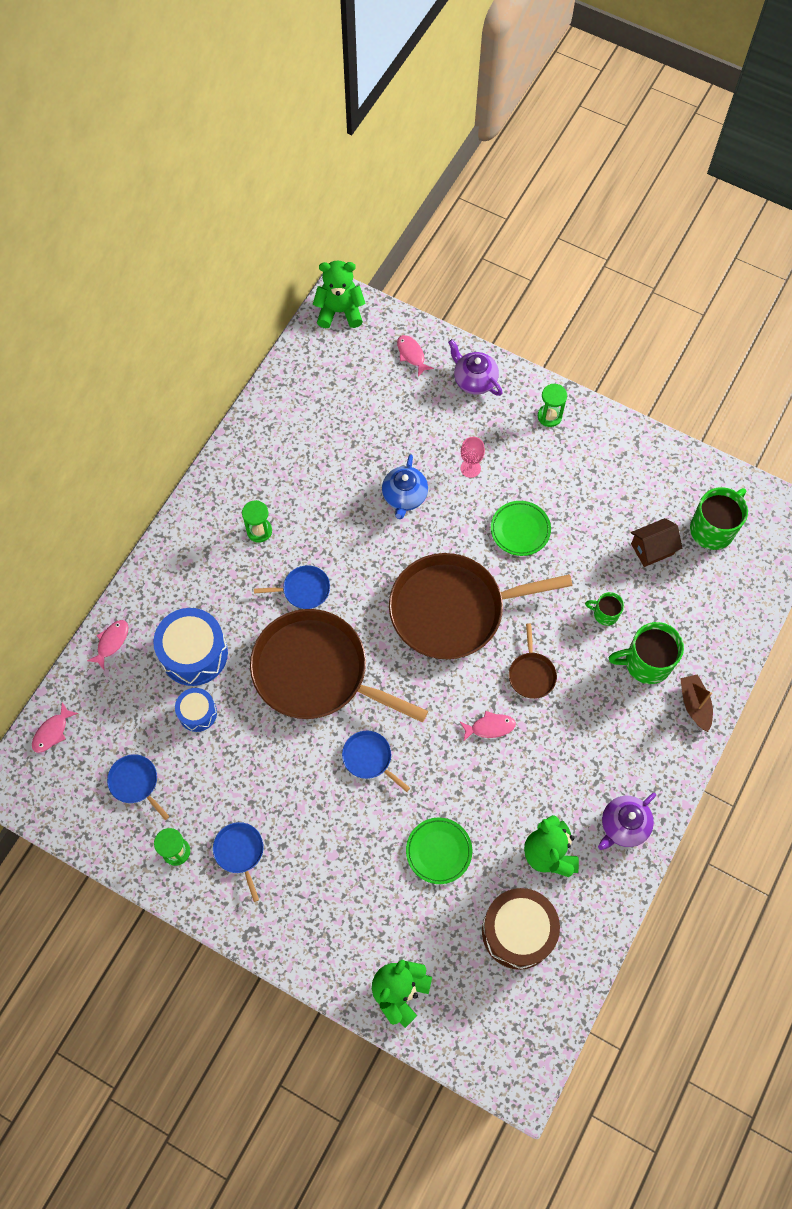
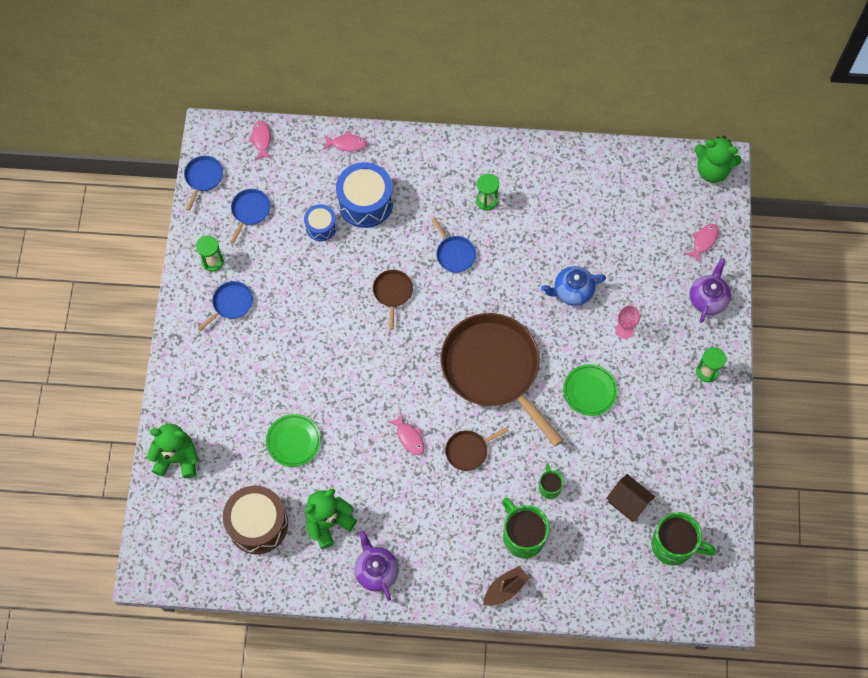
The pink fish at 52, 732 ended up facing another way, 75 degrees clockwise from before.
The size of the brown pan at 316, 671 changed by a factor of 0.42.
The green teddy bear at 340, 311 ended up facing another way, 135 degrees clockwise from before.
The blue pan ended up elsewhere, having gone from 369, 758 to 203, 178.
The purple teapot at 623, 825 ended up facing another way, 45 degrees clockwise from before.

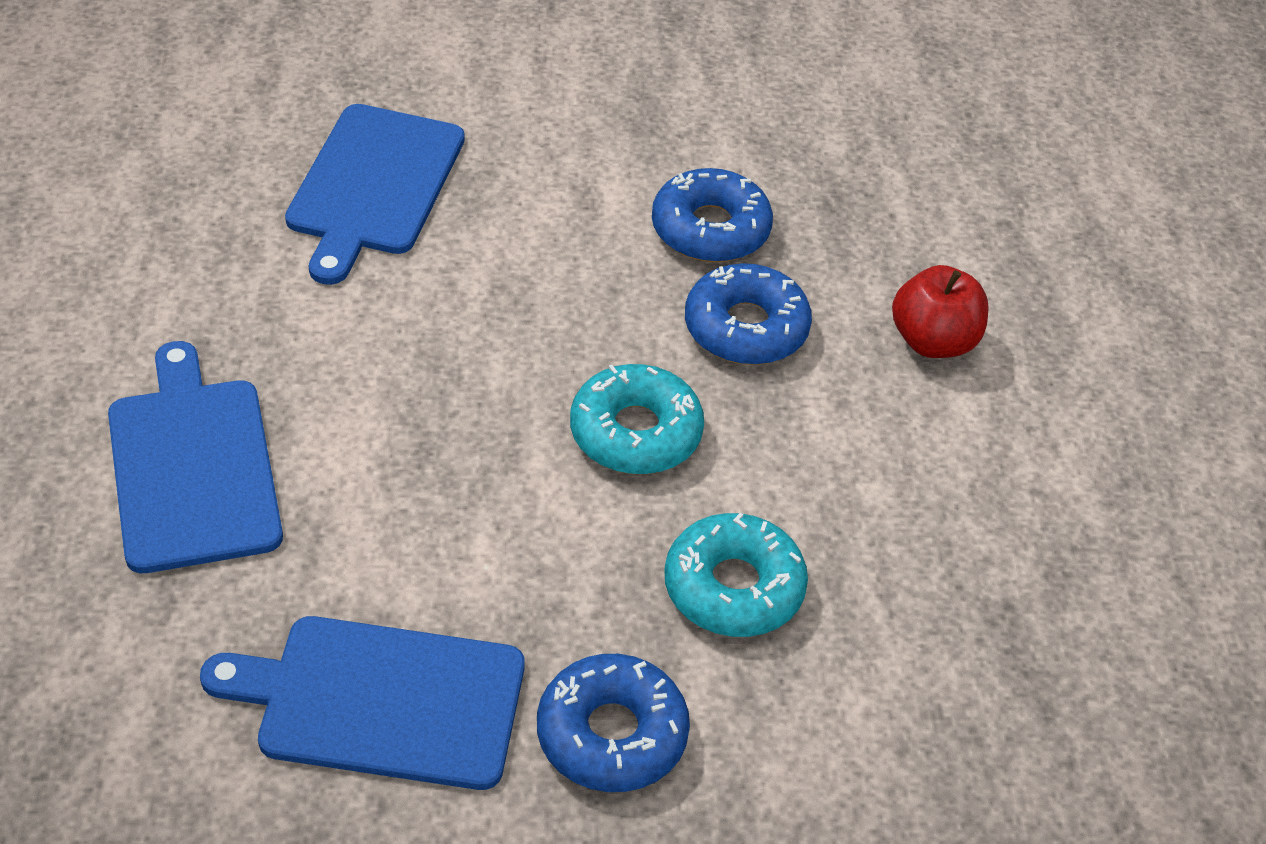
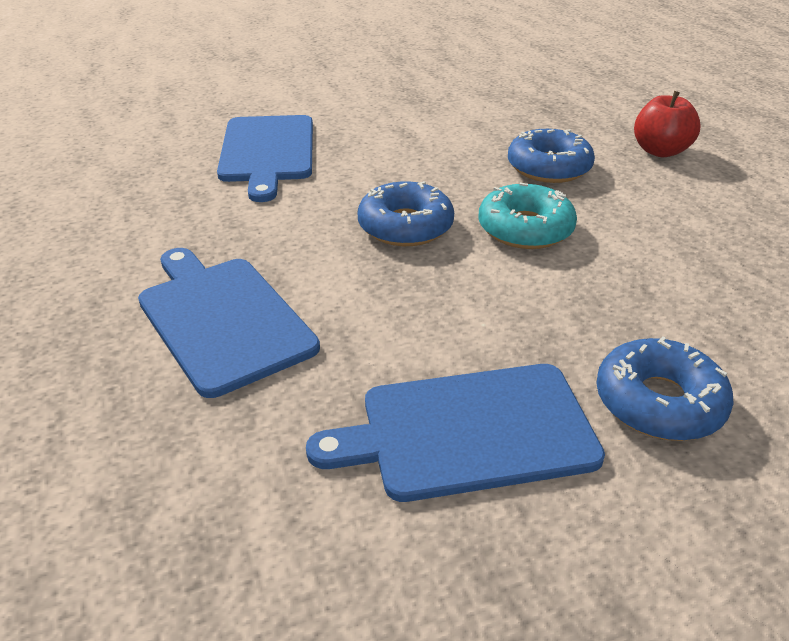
The blue donut ended up elsewhere, having gone from 710, 229 to 405, 226.
The second view lost the turquoise donut at 733, 587.

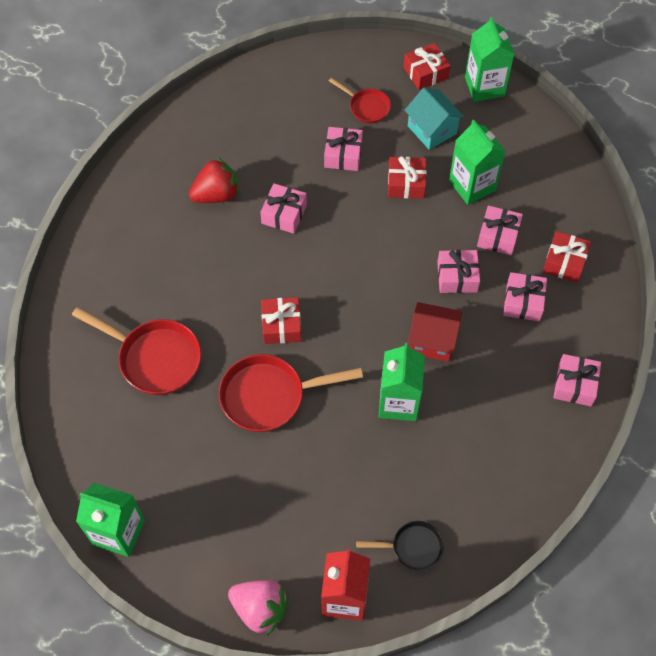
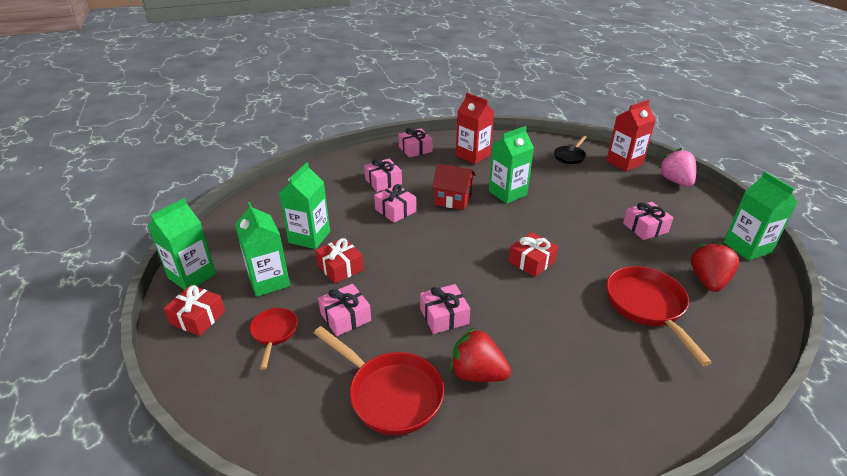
The red pan ended up elsewhere, having gone from 269, 396 to 390, 394.
The black pan at 412, 547 ended up facing another way, 105 degrees counterclockwise from before.
Where the turquoise house stood at 432, 130, the green carton came to stand at 269, 281.
The red house at 432, 341 ended up facing another way, 45 degrees counterclockwise from before.
The pink gift ended up elsewhere, having gone from 498, 236 to 645, 228.
The second view lost the red gift at 564, 262.
The second view gained the red carton at 473, 155.
The second view gained the red strawberry at 708, 281.

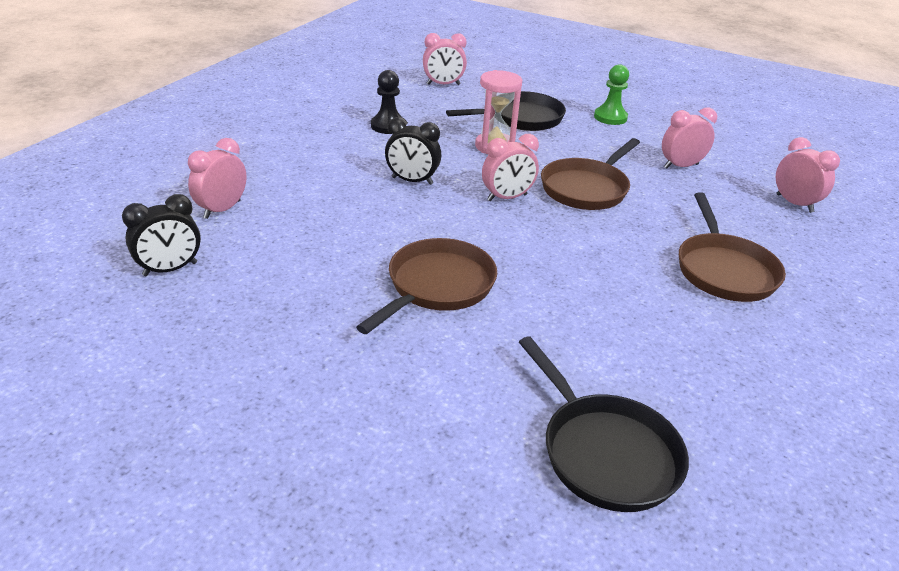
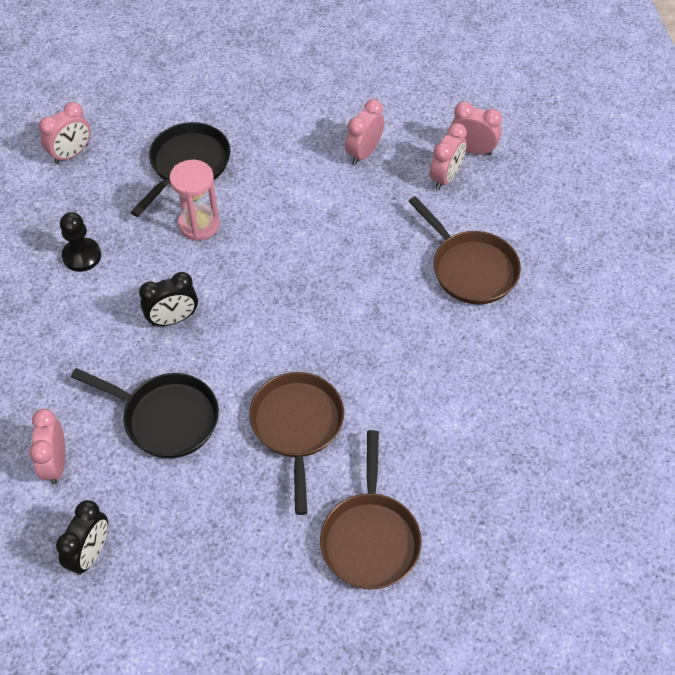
The pink clock ended up elsewhere, having gone from 507, 198 to 446, 177.
The black pan ended up elsewhere, having gone from 604, 452 to 166, 418.
The brown pan ended up elsewhere, having gone from 586, 188 to 370, 538.
The second view lost the green pawn at 610, 117.

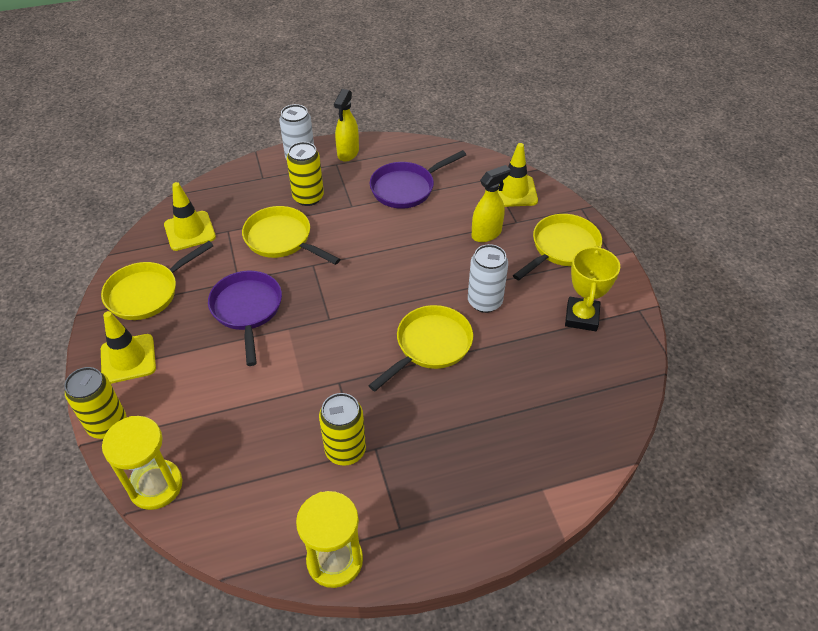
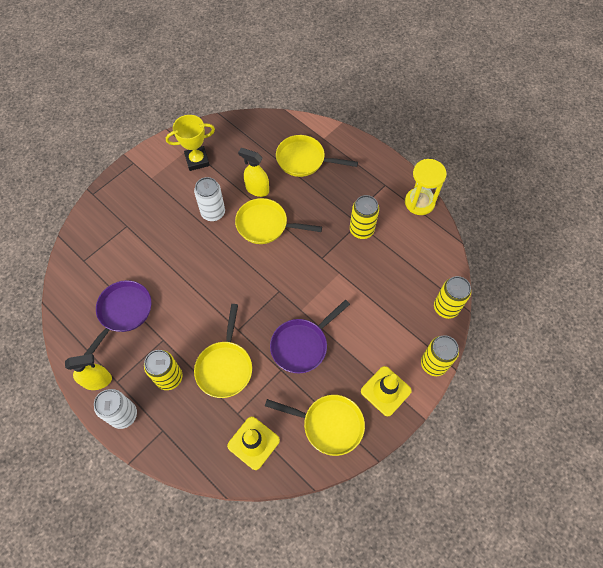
Where the yellow hourglass stood at 156, 486, the yellow can came to stand at 446, 307.
The purple pan at 406, 188 ended up facing another way, 90 degrees counterclockwise from before.
The yellow spray bottle ended up elsewhere, having gone from 486, 234 to 257, 189.
The second view lost the yellow traffic cone at 514, 191.
The yellow pan ended up elsewhere, having gone from 562, 248 to 304, 160.

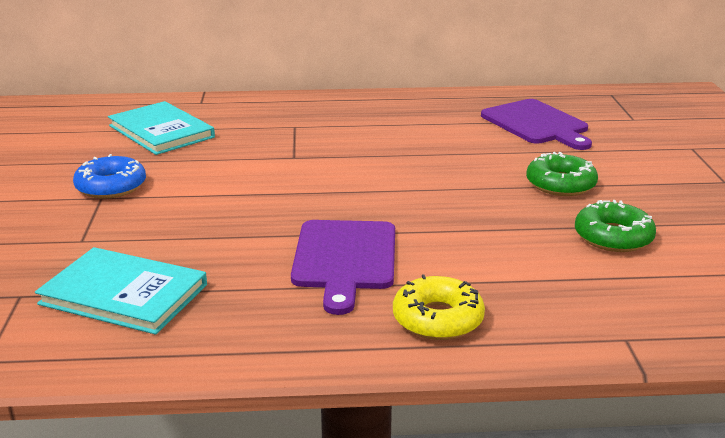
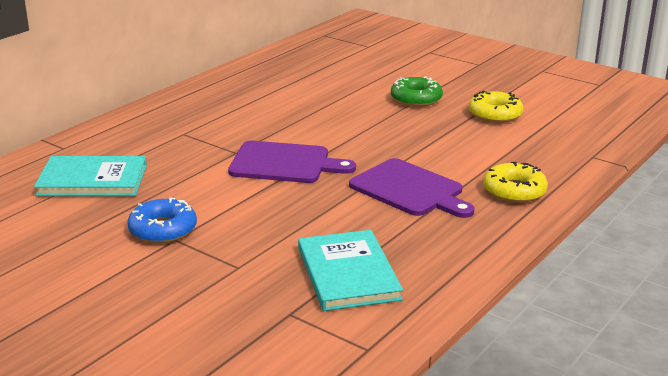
The turquoise book at 124, 294 ended up facing another way, 75 degrees counterclockwise from before.
The purple cutting board ended up elsewhere, having gone from 536, 124 to 284, 163.
What was the green donut at 613, 237 turned into the yellow donut at 495, 114.

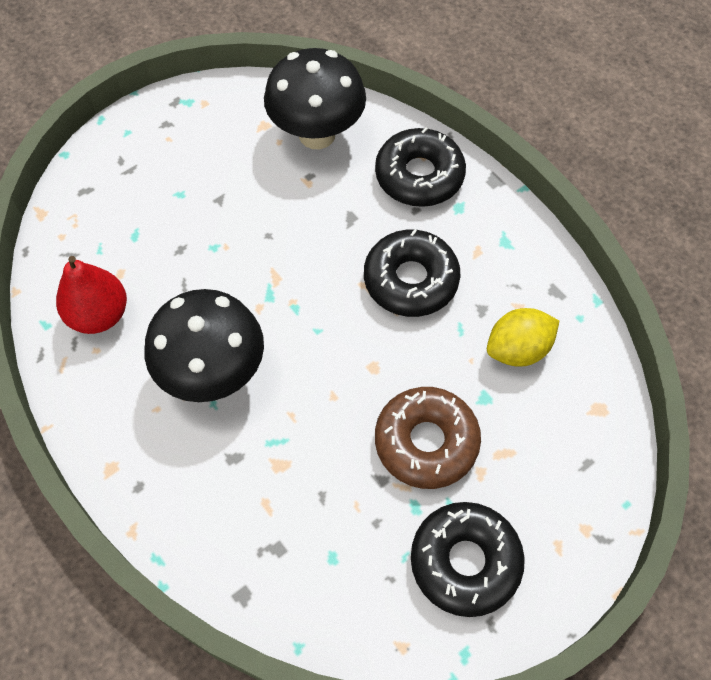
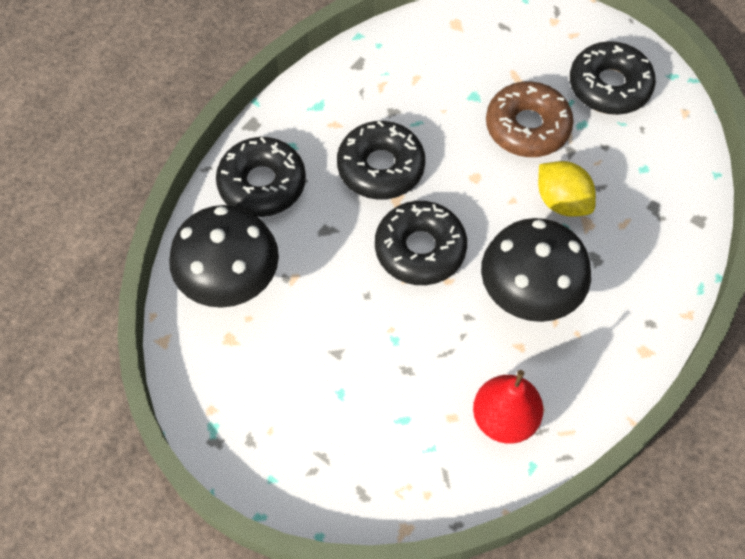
The yellow lemon ended up elsewhere, having gone from 518, 349 to 562, 201.
The second view gained the black donut at 420, 249.

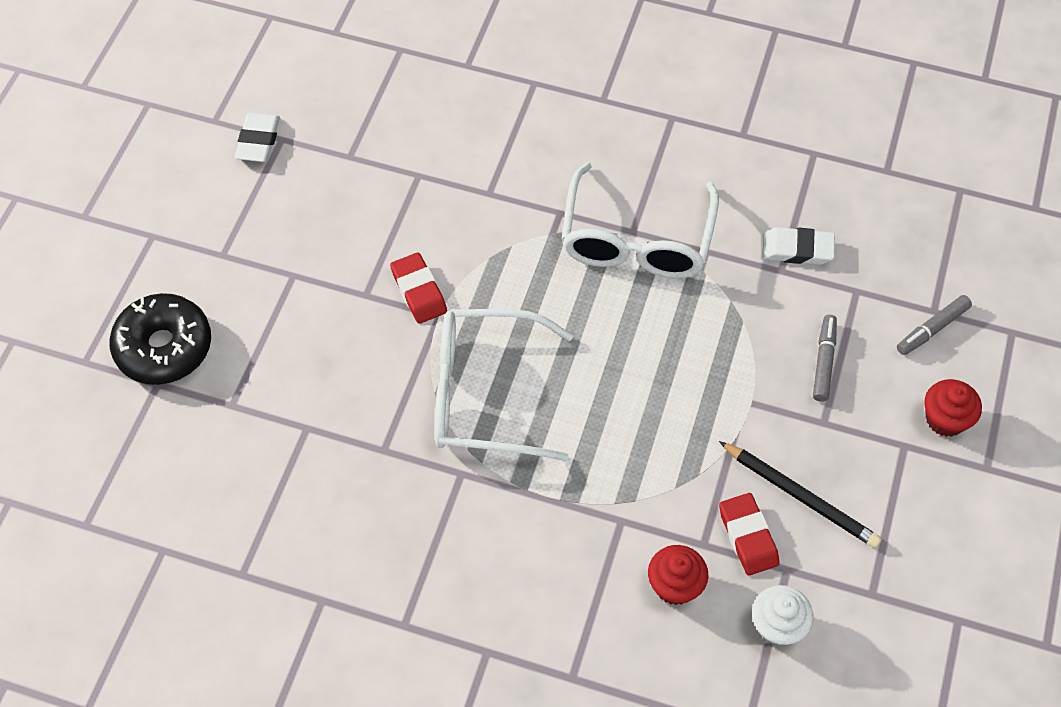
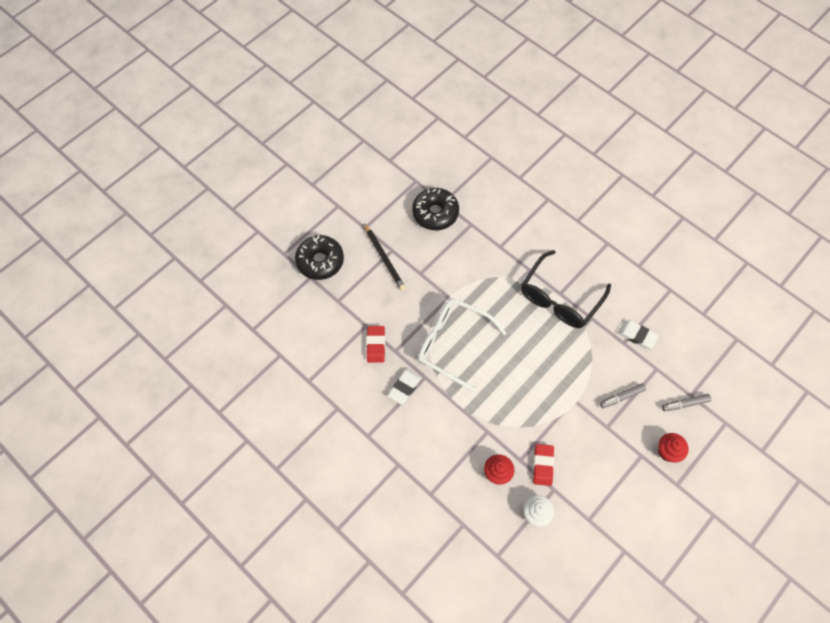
The white eraser ended up elsewhere, having gone from 258, 141 to 404, 387.
The red eraser ended up elsewhere, having gone from 419, 291 to 376, 345.
What was the white glasses at 637, 238 turned into the black glasses at 560, 297.
The black pencil ended up elsewhere, having gone from 800, 496 to 384, 258.
The grey marker at 823, 362 ended up facing another way, 150 degrees counterclockwise from before.
The second view gained the black donut at 435, 213.

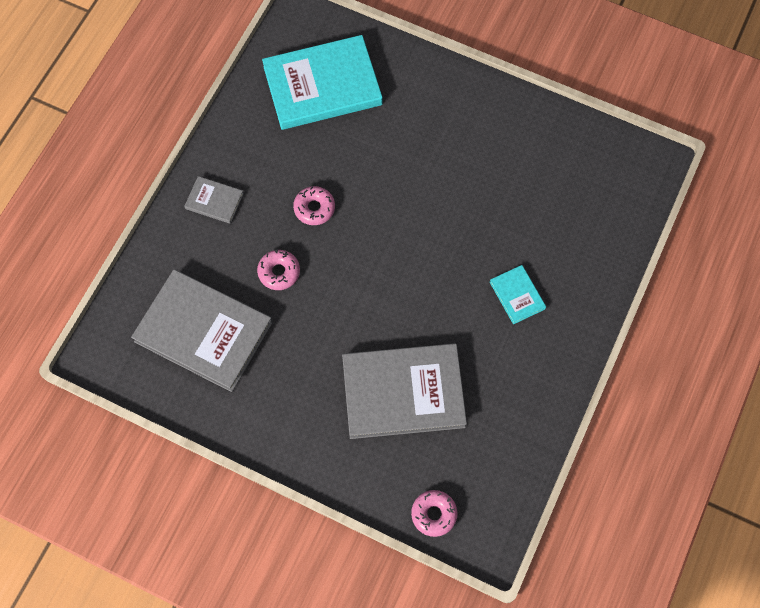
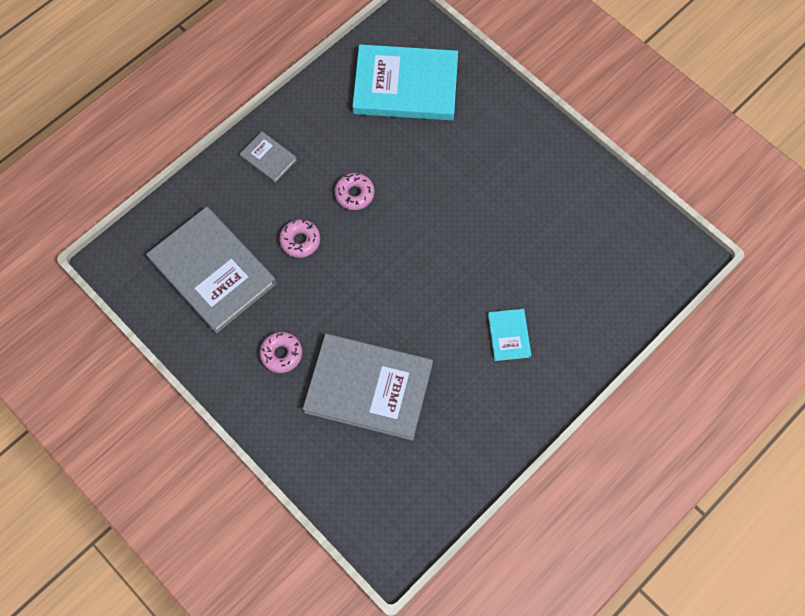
The pink donut ended up elsewhere, having gone from 434, 514 to 281, 354.

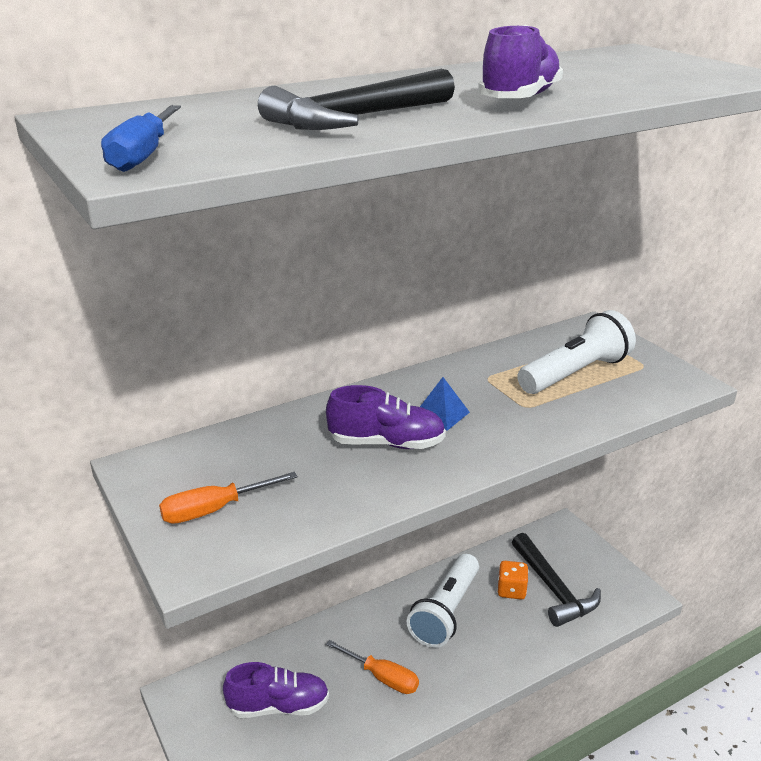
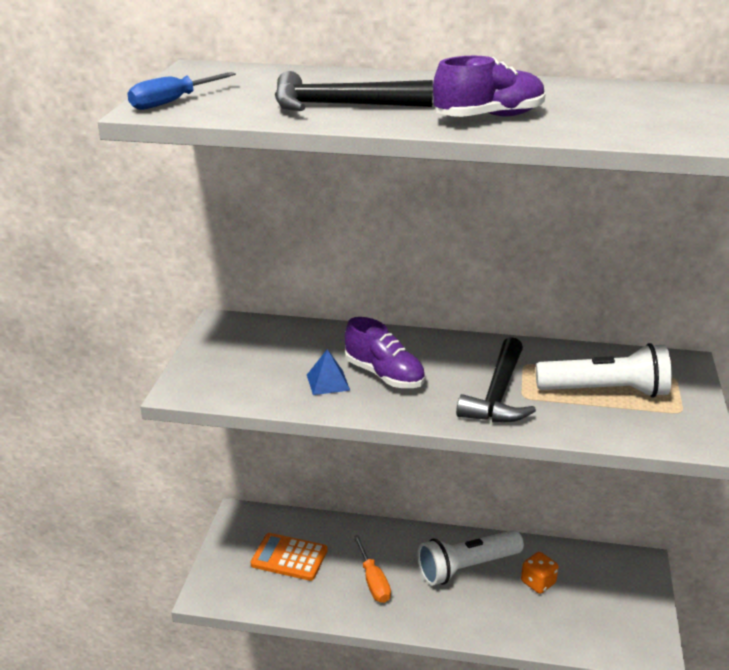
The second view lost the orange screwdriver at 214, 510.
Where the purple shoe stood at 278, 706, the orange calculator came to stand at 289, 557.
The blue pyramid ended up elsewhere, having gone from 441, 414 to 328, 382.
The black hammer ended up elsewhere, having gone from 553, 589 to 498, 394.

